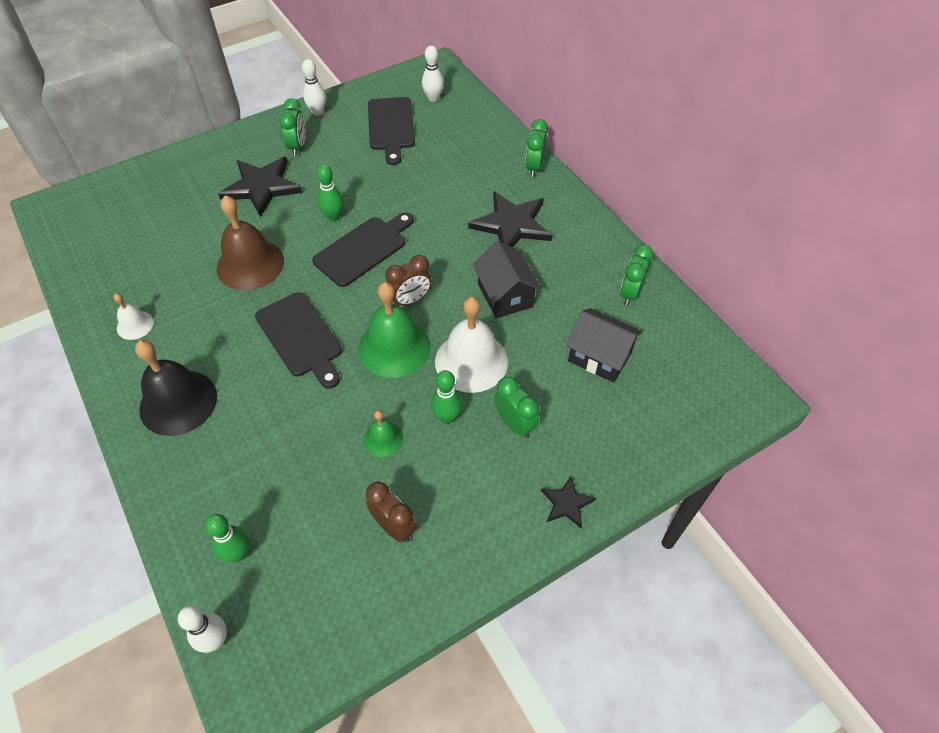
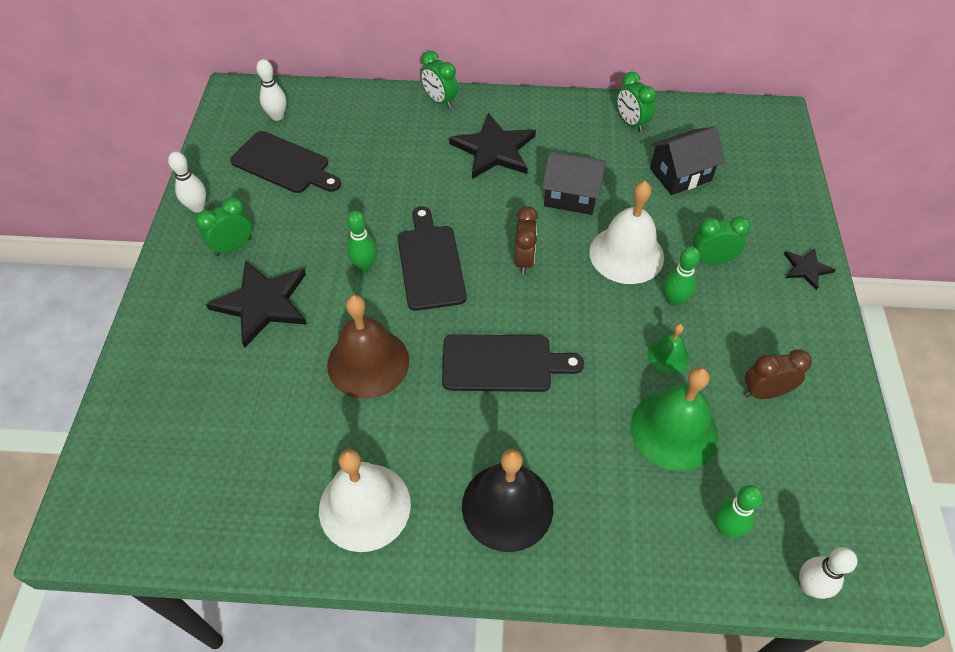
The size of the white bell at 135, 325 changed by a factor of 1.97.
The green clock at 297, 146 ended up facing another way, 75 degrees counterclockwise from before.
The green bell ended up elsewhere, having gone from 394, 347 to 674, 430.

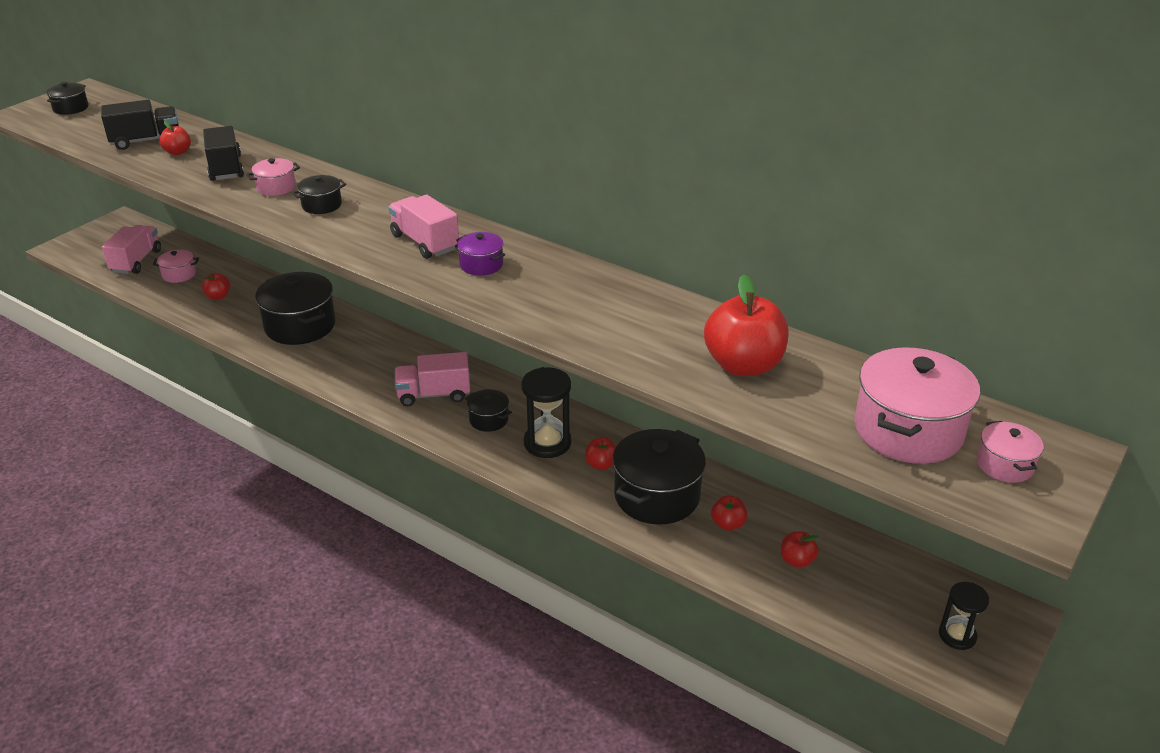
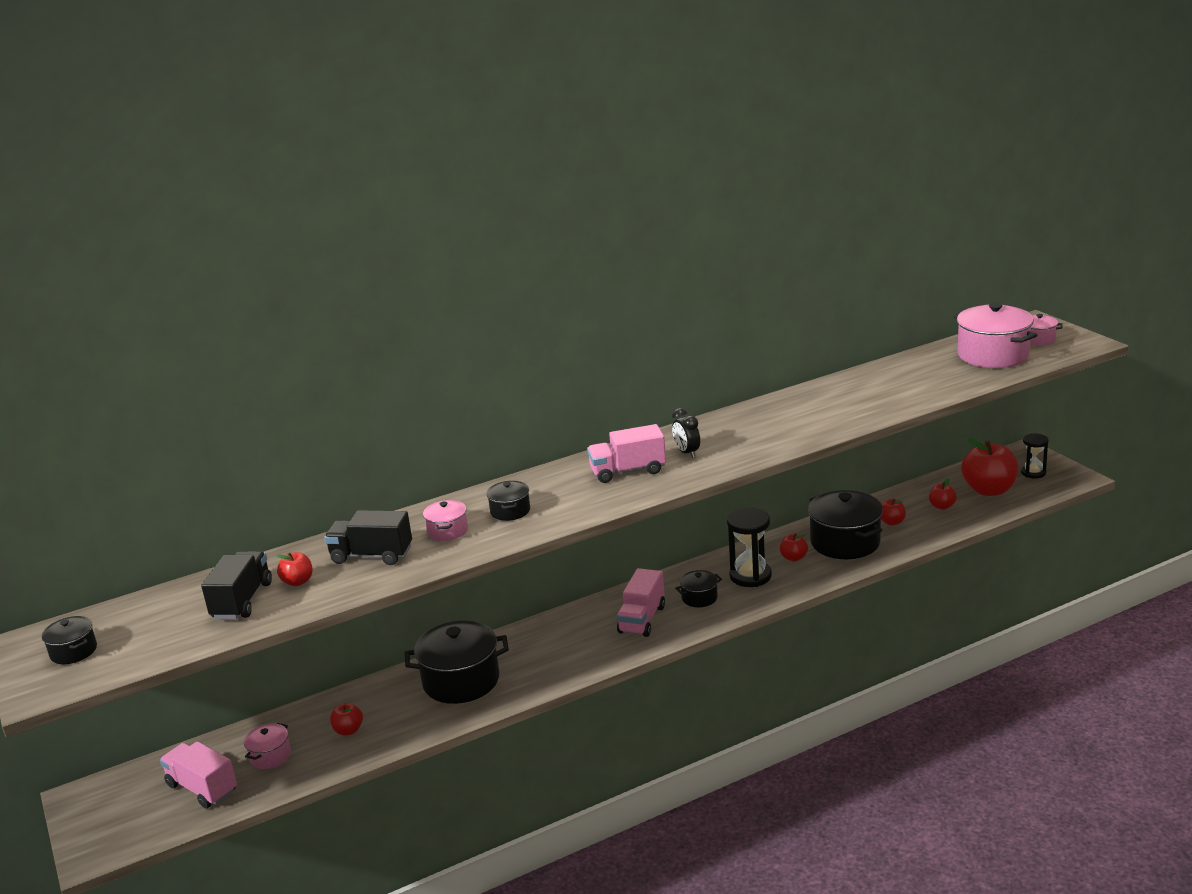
Where the purple pot stood at 481, 265, the black clock came to stand at 687, 453.
The red apple ended up elsewhere, having gone from 743, 365 to 989, 490.

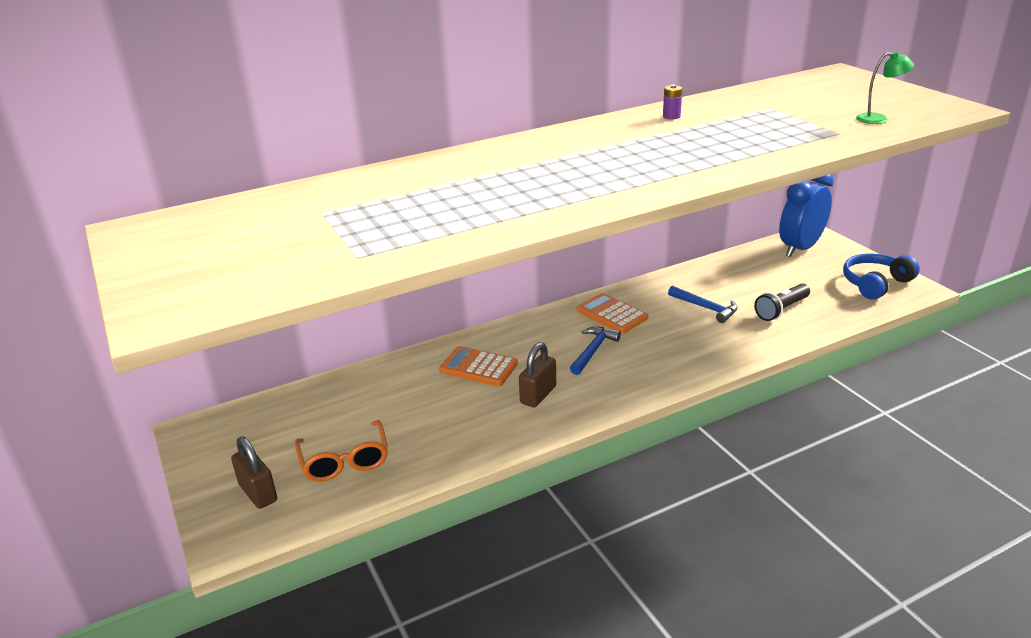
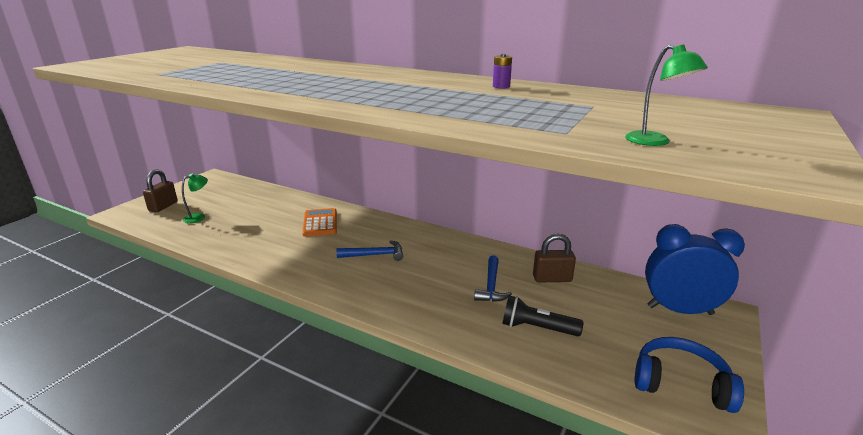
Where the orange glasses stood at 344, 461, the green lamp came to stand at 199, 217.
The brown padlock ended up elsewhere, having gone from 538, 395 to 552, 278.
The second view lost the orange calculator at 612, 314.

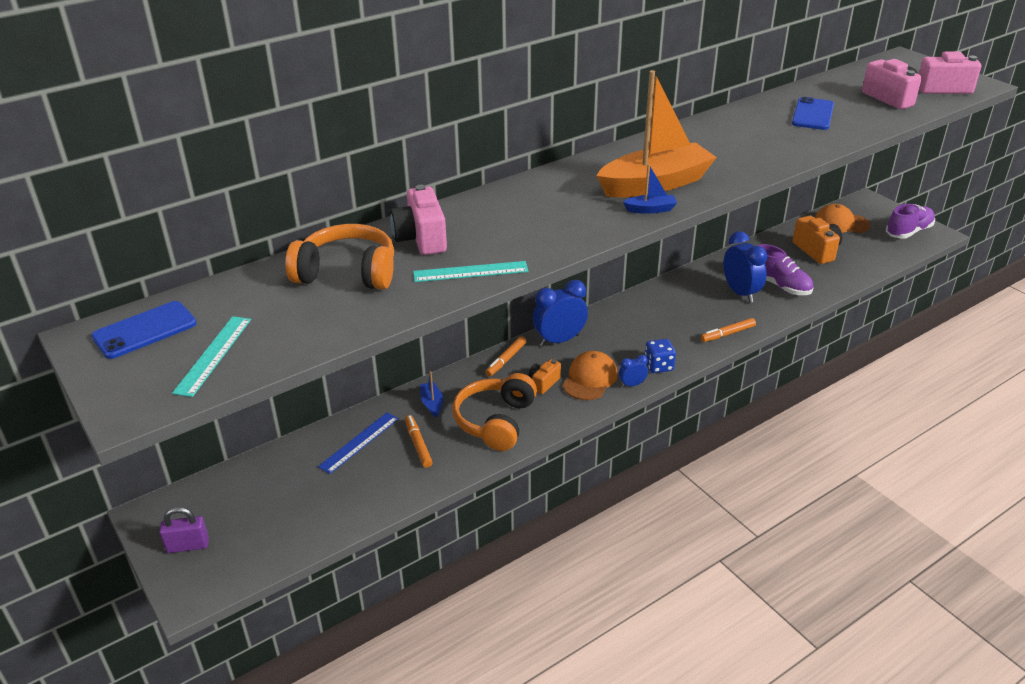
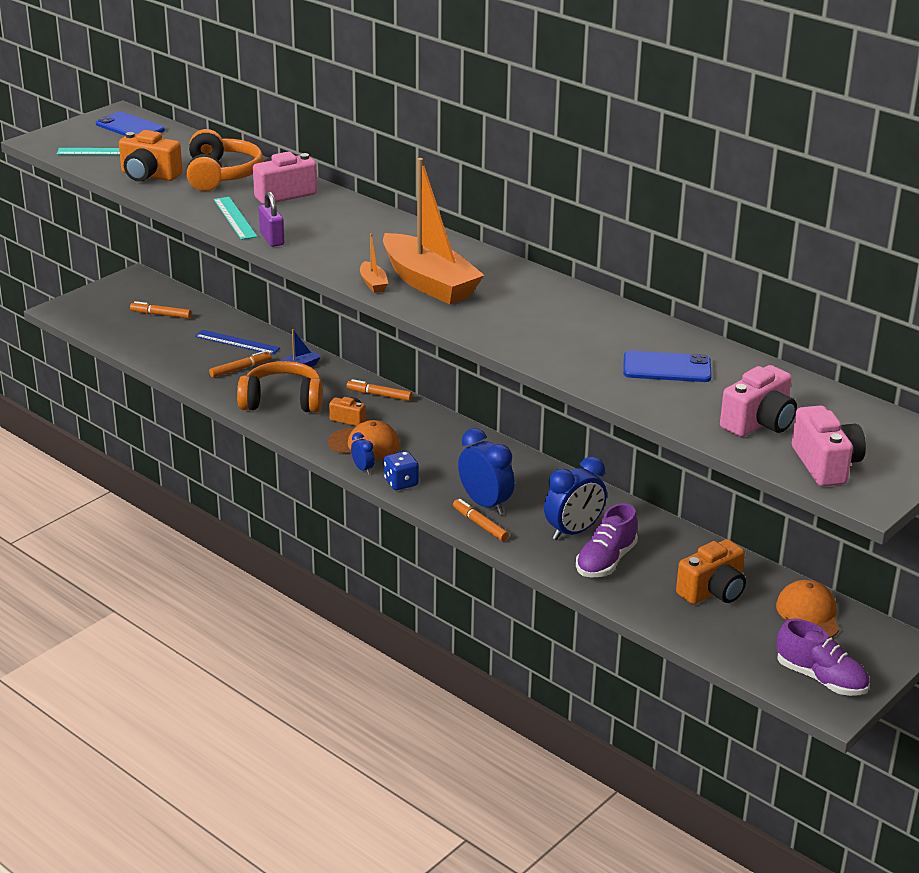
The purple padlock ended up elsewhere, having gone from 188, 545 to 272, 239.
The blue clock ended up elsewhere, having gone from 559, 340 to 485, 504.
What was the blue boat at 650, 209 turned into the orange boat at 373, 283.
The second view gained the orange camera at 149, 175.
The second view gained the orange marker at 161, 315.

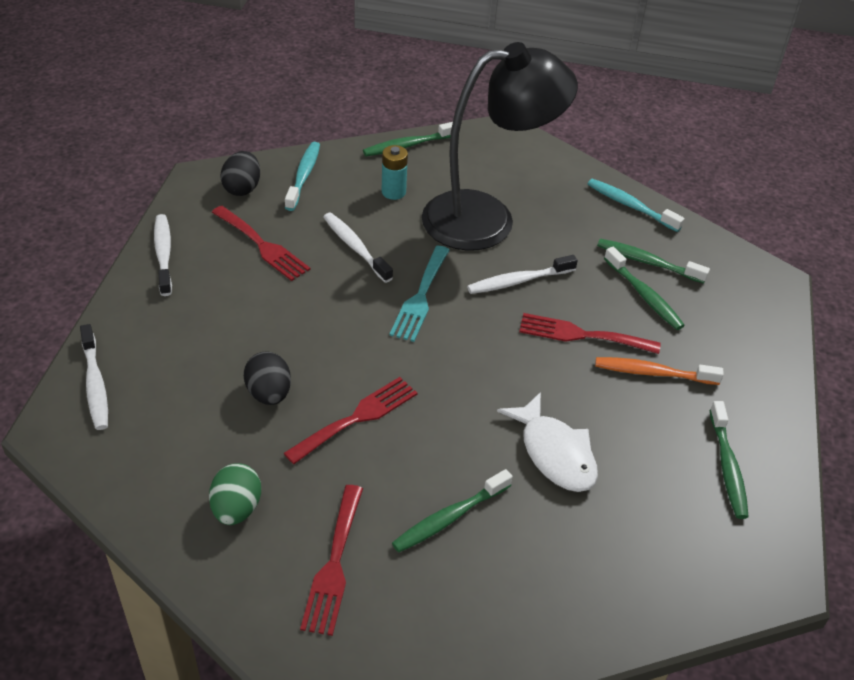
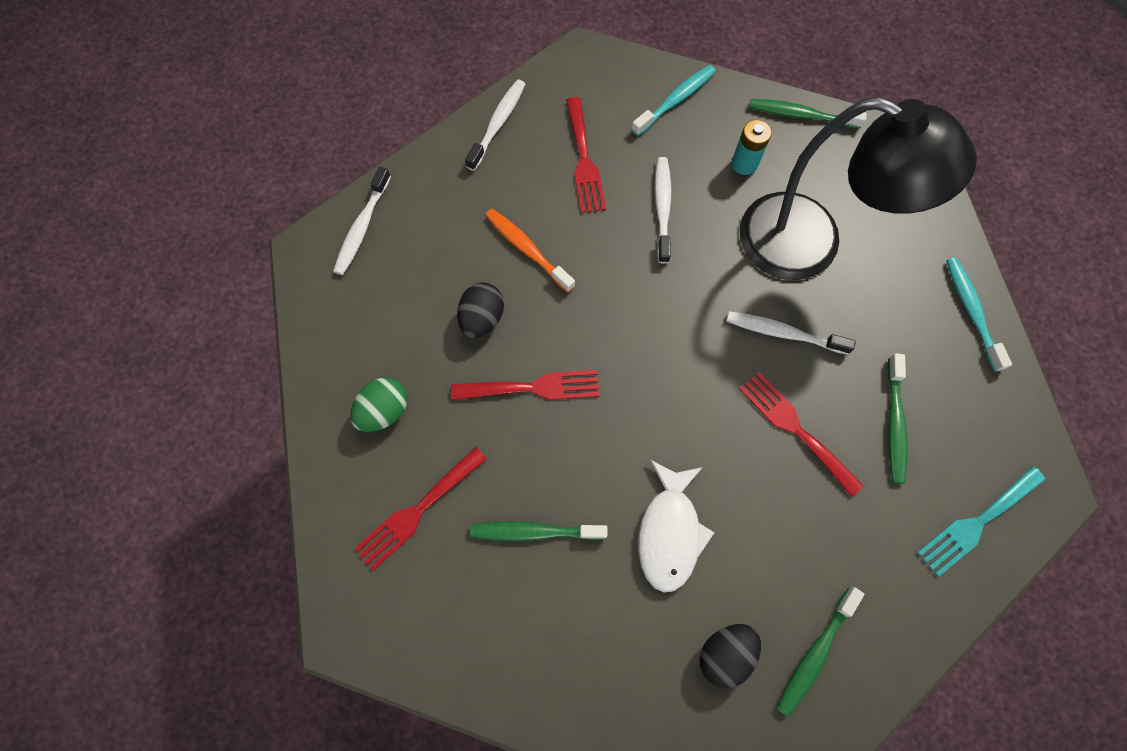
The black egg ended up elsewhere, having gone from 242, 188 to 725, 654.
The turquoise fork ended up elsewhere, having gone from 420, 297 to 977, 523.
The orange toothbrush ended up elsewhere, having gone from 652, 373 to 527, 249.
The second view lost the green toothbrush at 647, 262.

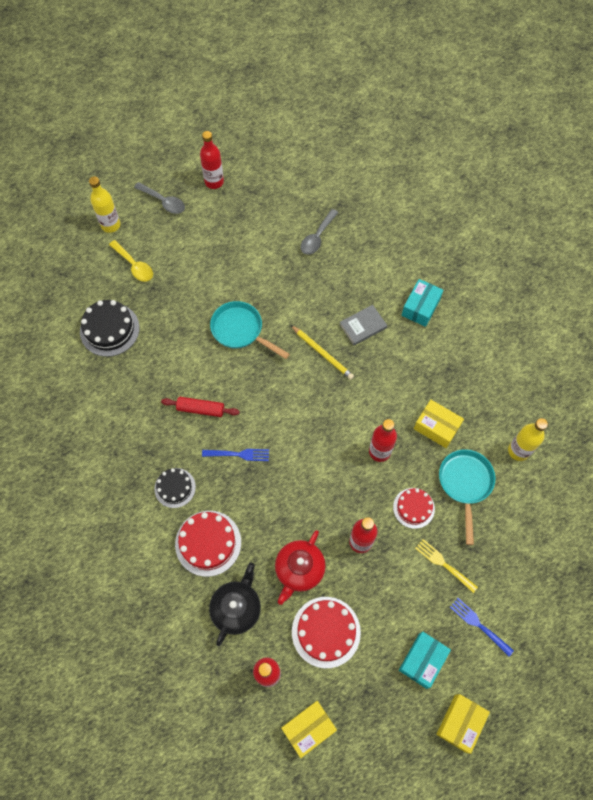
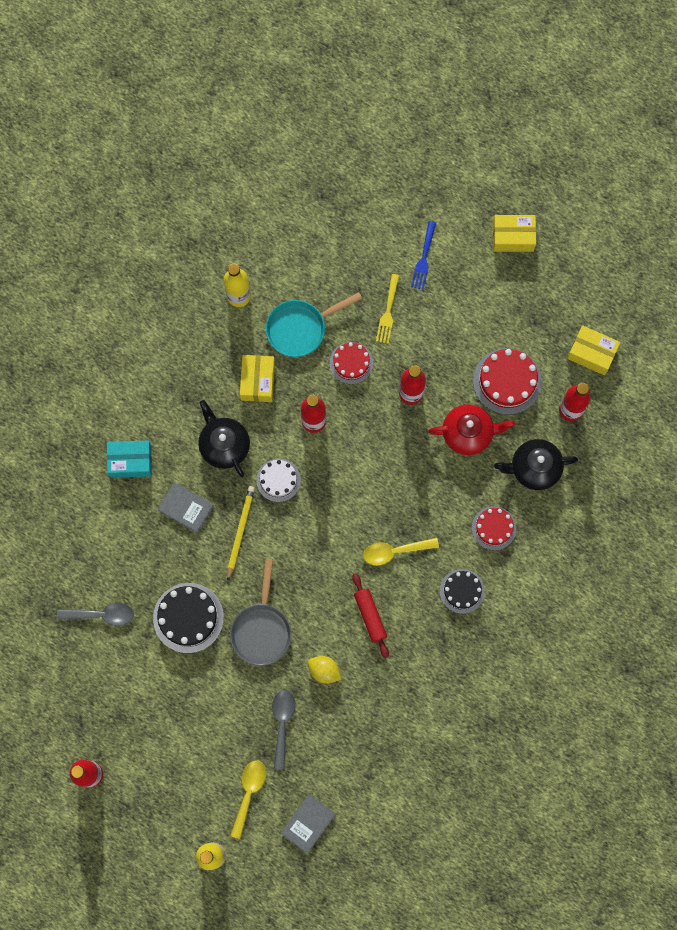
The black cake ended up elsewhere, having gone from 109, 329 to 188, 617.
The grey spoon ended up elsewhere, having gone from 164, 202 to 282, 723.
The size of the red cake at 208, 543 changed by a factor of 0.64.
Where the blue fork stood at 238, 454, the yellow spoon came to stand at 394, 551.
What was the turquoise pan at 240, 330 turned into the grey pan at 261, 629.
The second view lost the turquoise box at 422, 660.
The second view gained the black teapot at 224, 445.
The second view gained the white cake at 278, 480.
The second view gained the grey book at 308, 823.
The second view gained the yellow lemon at 324, 671.

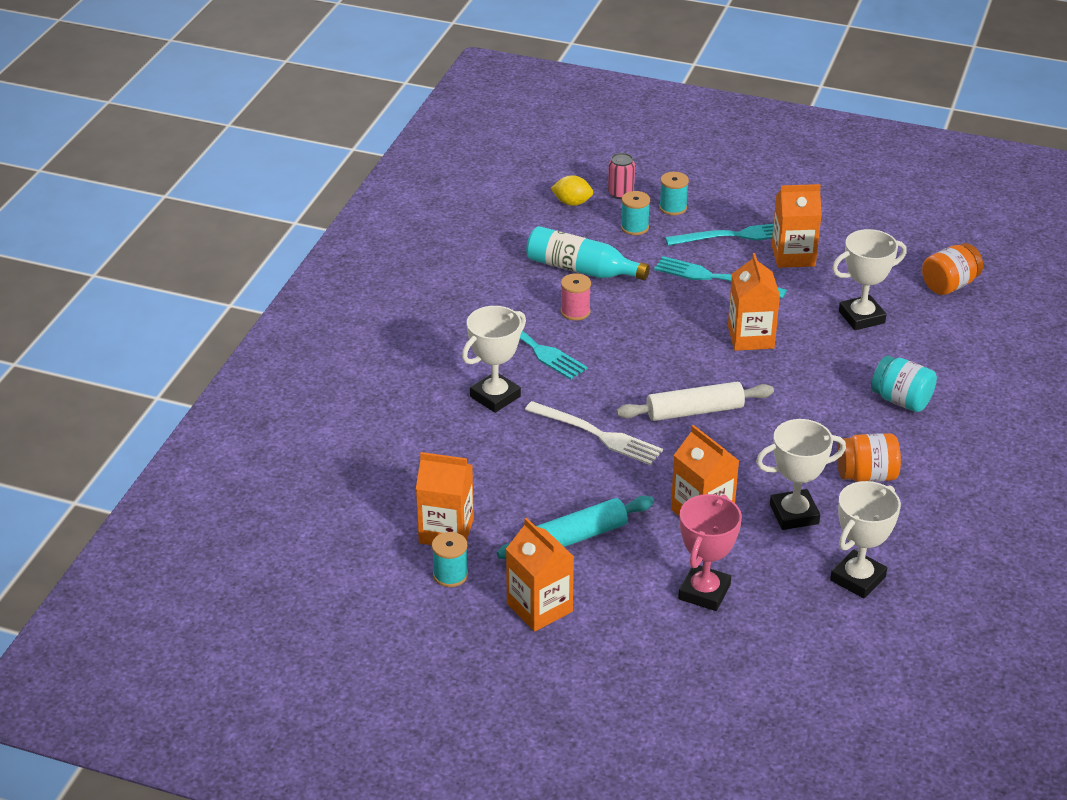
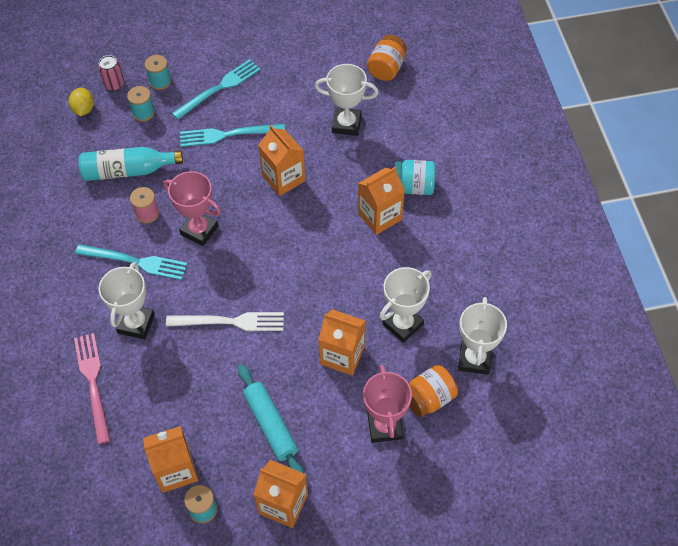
The turquoise rolling pin at 576, 537 ended up facing another way, 60 degrees counterclockwise from before.
The yellow lemon at 572, 203 ended up facing another way, 75 degrees counterclockwise from before.
The second view lost the white rolling pin at 695, 411.
The orange carton ended up elsewhere, having gone from 793, 256 to 380, 216.
The white trophy at 861, 317 ended up facing another way, 60 degrees clockwise from before.
The orange jar ended up elsewhere, having gone from 866, 475 to 429, 398.
The second view gained the pink fork at 93, 383.
The second view gained the pink trophy at 199, 230.

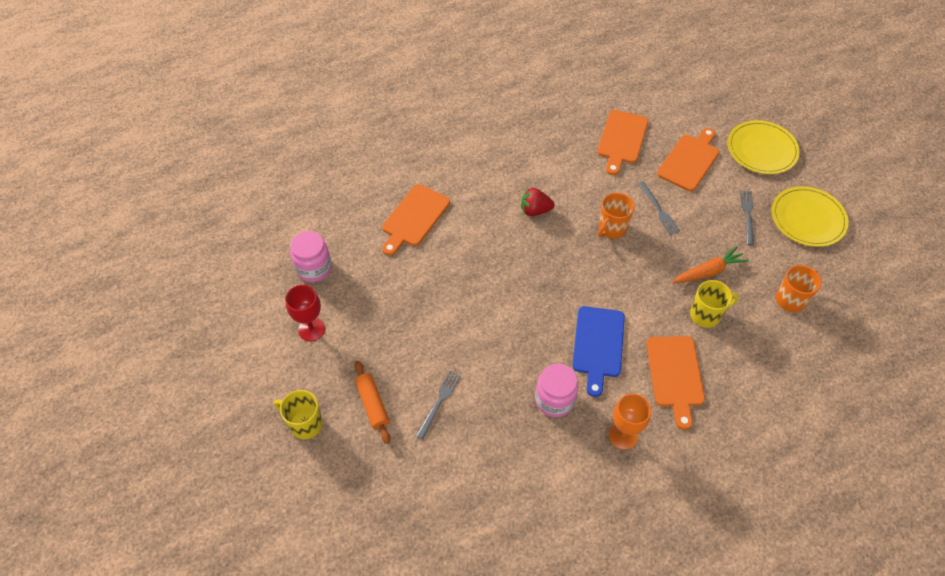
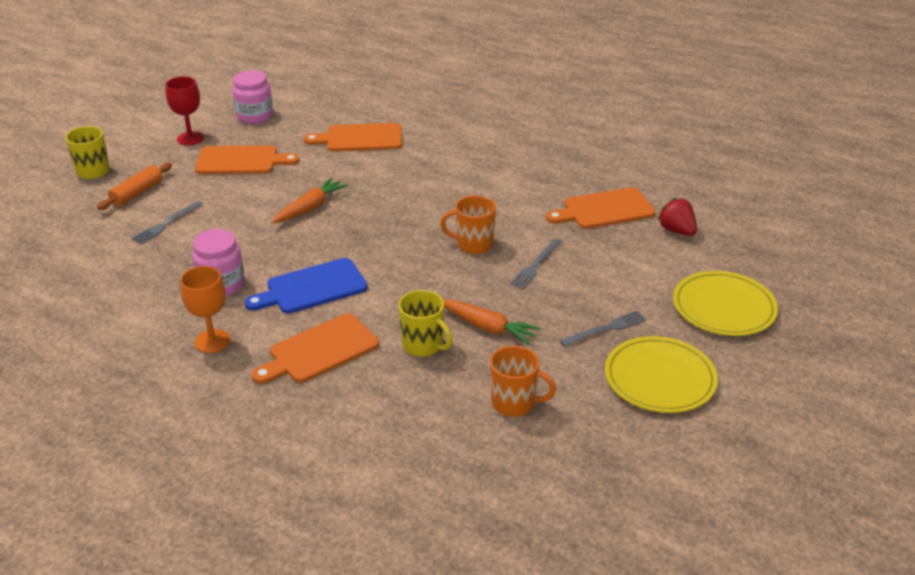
The grey fork at 439, 402 ended up facing another way, 135 degrees clockwise from before.
The red strawberry ended up elsewhere, having gone from 535, 210 to 676, 231.
The orange cutting board ended up elsewhere, having gone from 689, 160 to 241, 161.
The second view gained the orange carrot at 310, 208.

